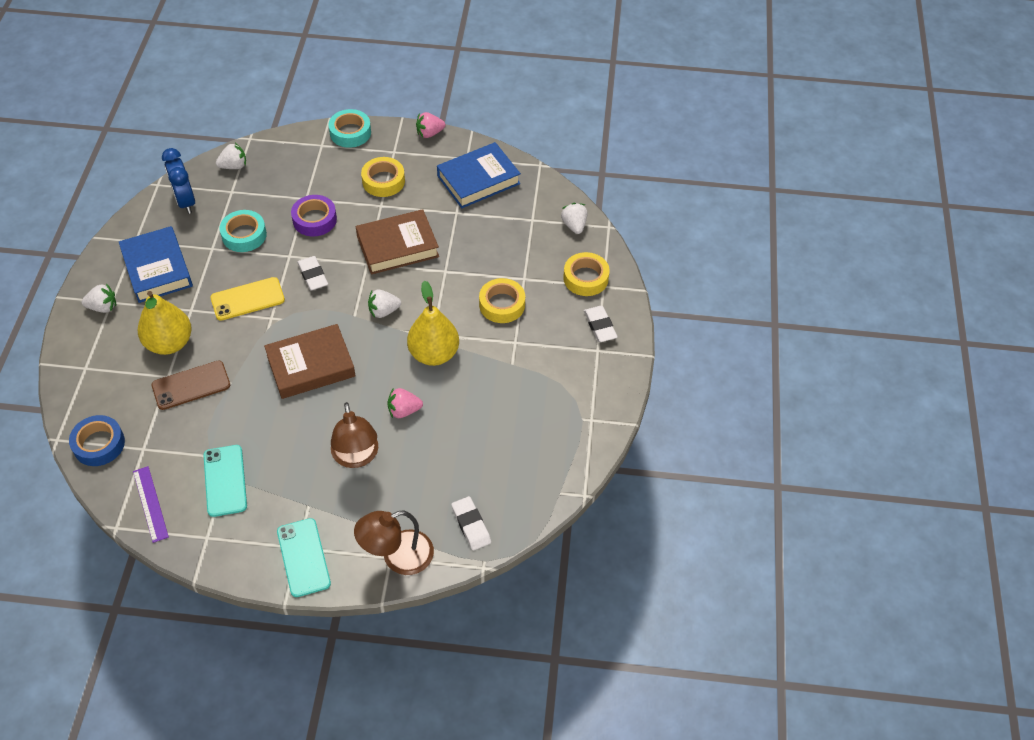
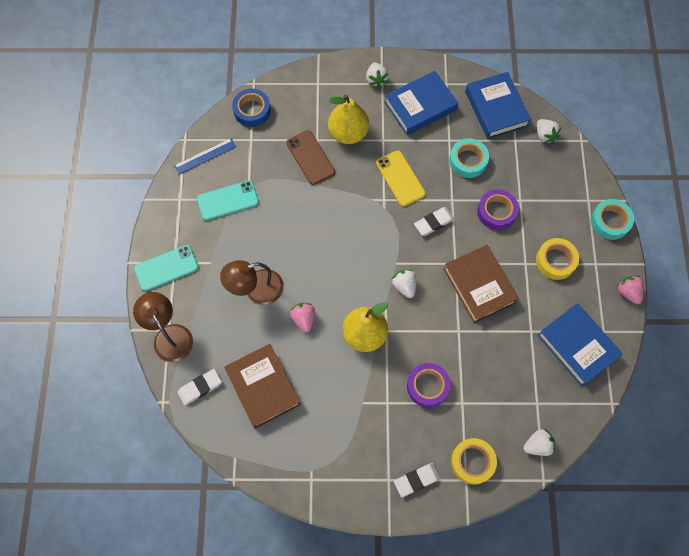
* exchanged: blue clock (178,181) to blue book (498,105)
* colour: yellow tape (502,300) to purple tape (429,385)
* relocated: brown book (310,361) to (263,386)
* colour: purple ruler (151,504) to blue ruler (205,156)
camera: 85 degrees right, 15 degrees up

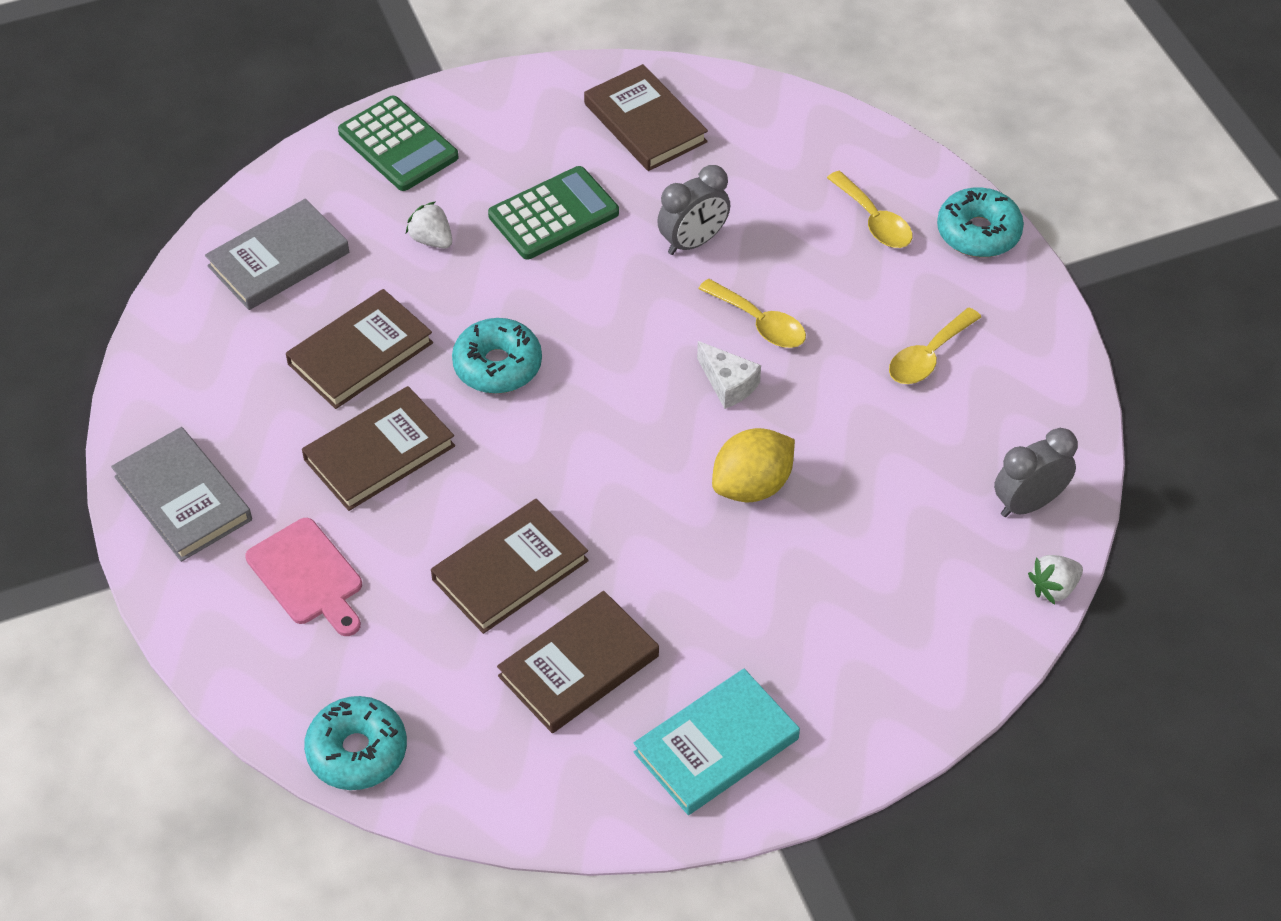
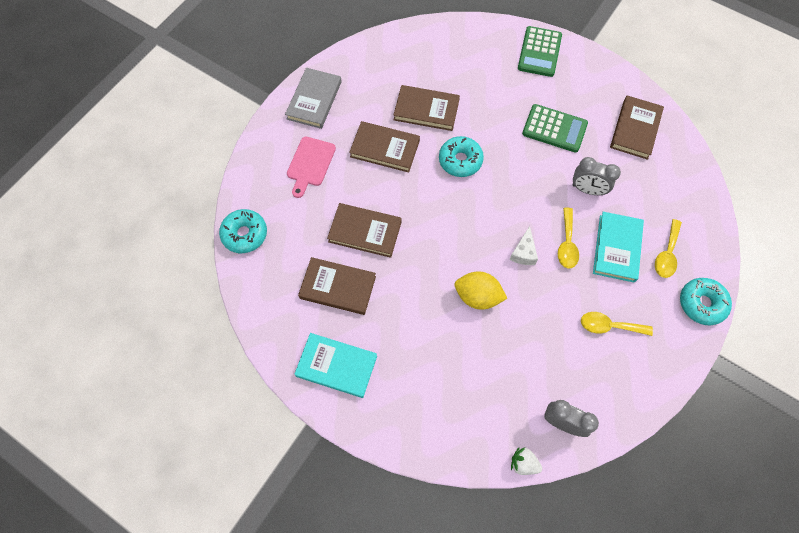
* missing: grey book (277,254)
* missing: white strawberry (429,224)
* appeared: turquoise book (618,247)
camera: 55 degrees right, 15 degrees up

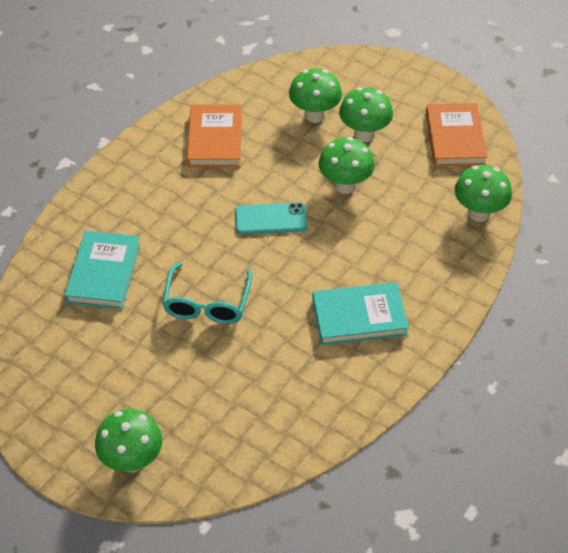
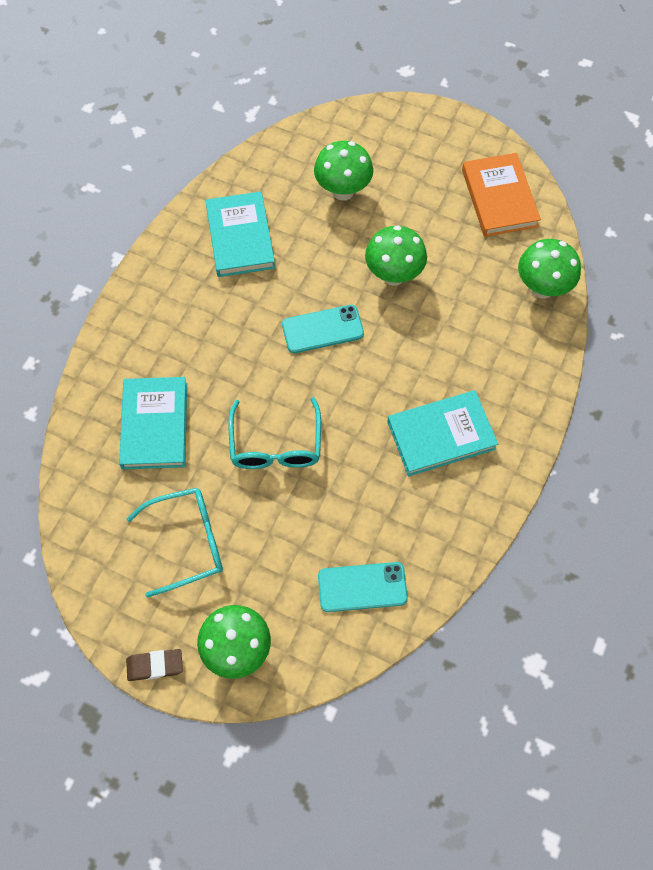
* missing: green mushroom (366,114)
* colour: orange book (214,136) to turquoise book (240,234)
* appeared: turquoise glasses (175,543)
* appeared: turquoise phone (363,587)
* appeared: brown eraser (154,665)
camera: 10 degrees left, 15 degrees up

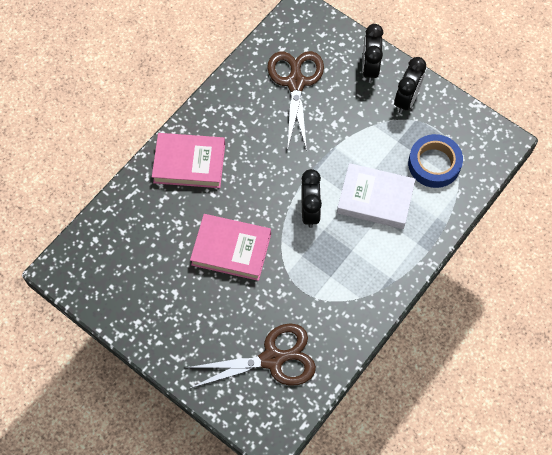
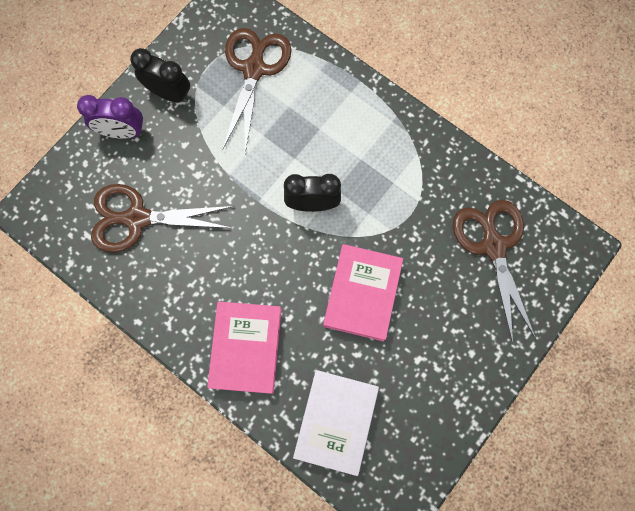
* colour: black clock (373,53) to purple clock (110,117)
* exchanged: blue tape (435,161) to brown scissors (257,90)
* relocated: white book (376,196) to (336,423)
camera: 90 degrees left, 10 degrees up

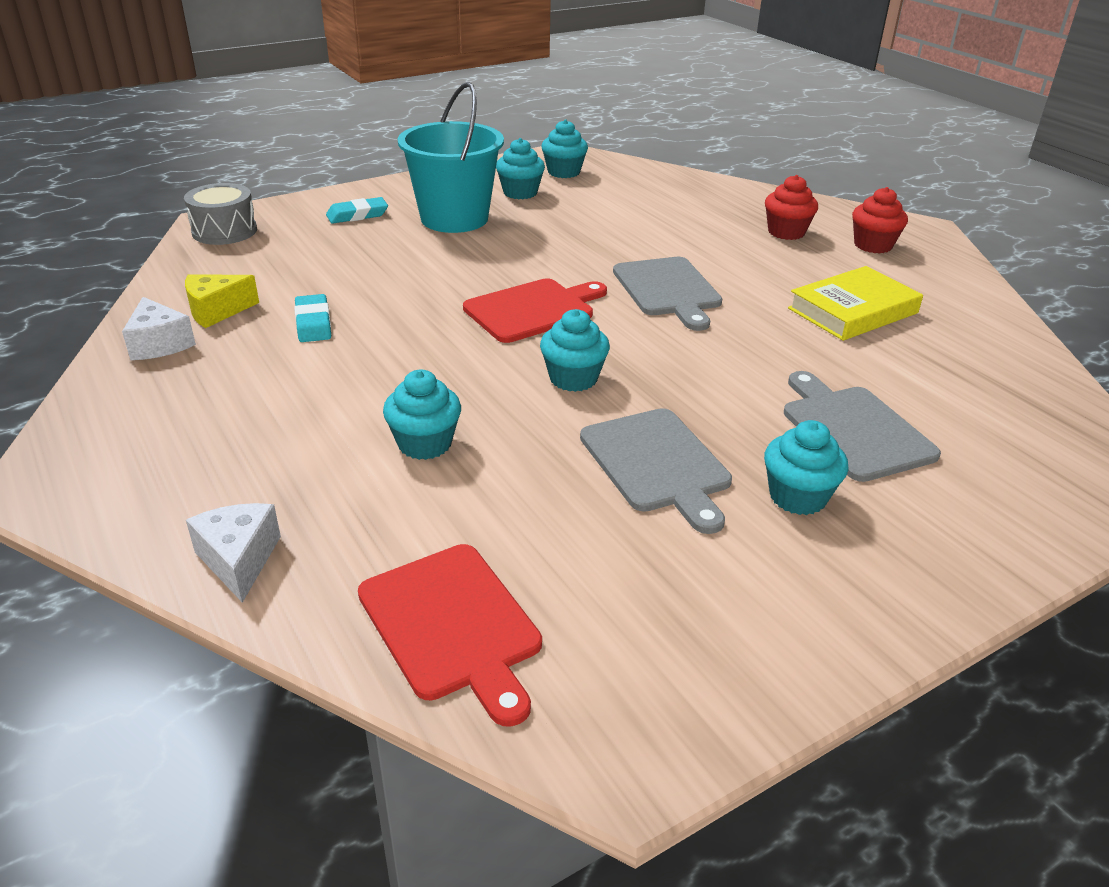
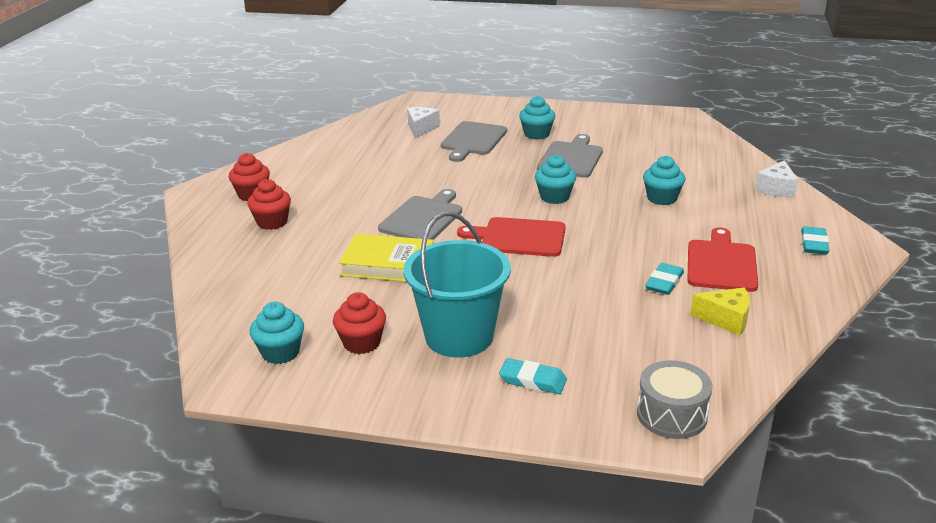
* colour: turquoise cupcake (520,168) to red cupcake (359,323)
* relocated: yellow book (855,303) to (386,258)
* relocated: white cheese (159,328) to (423,122)
* relocated: red cutting board (450,635) to (722,259)
* appeared: turquoise eraser (815,240)
camera: 135 degrees left, 5 degrees down

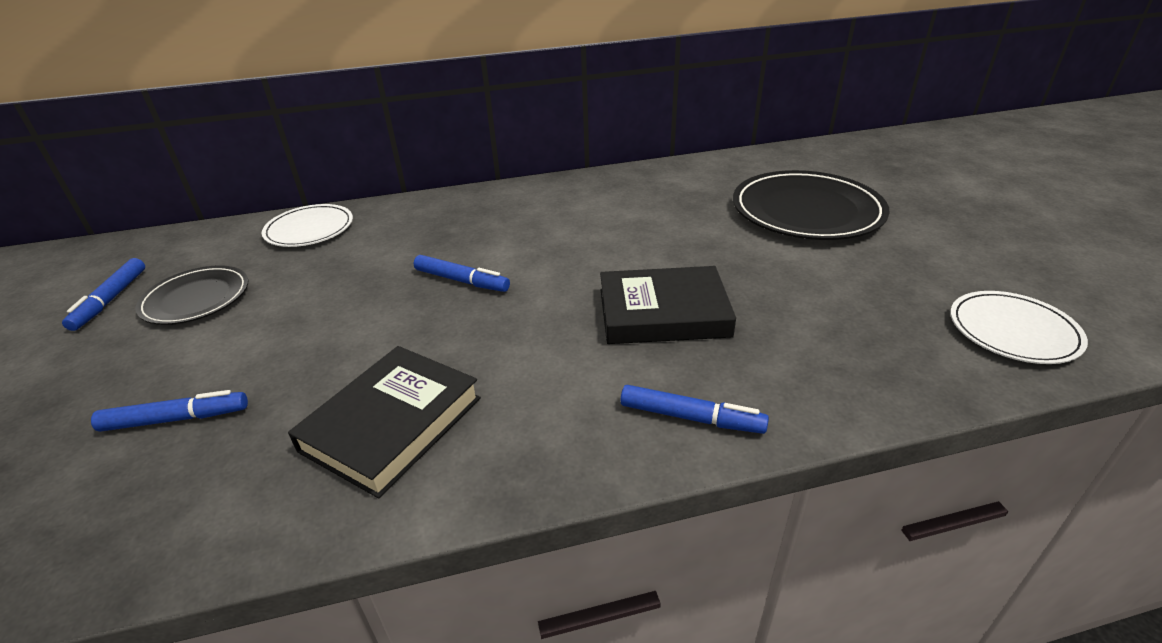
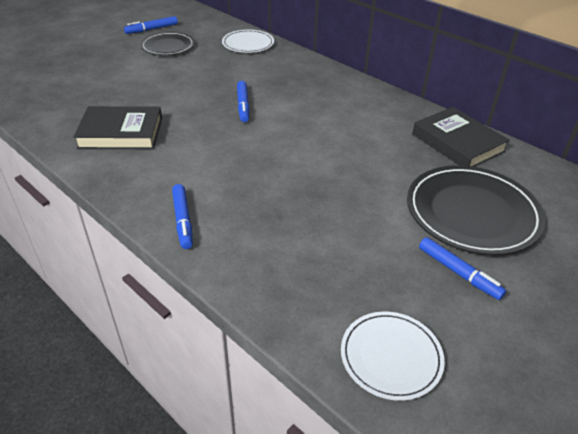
* relocated: black book (668,305) to (461,137)
* relocated: blue marker (169,411) to (462,268)
camera: 55 degrees right, 5 degrees up

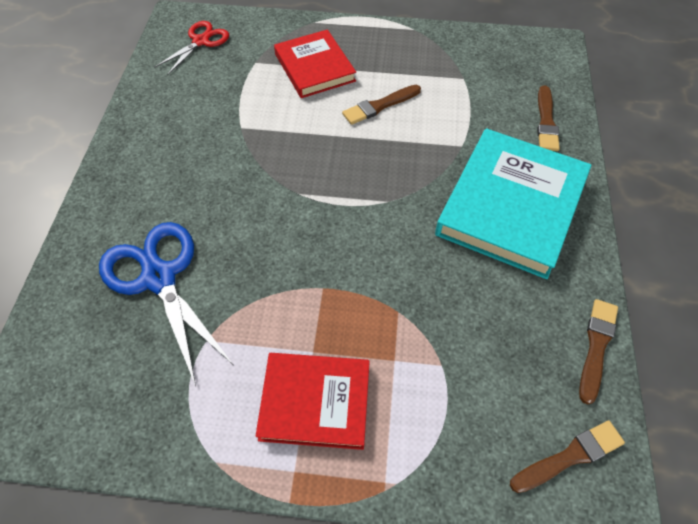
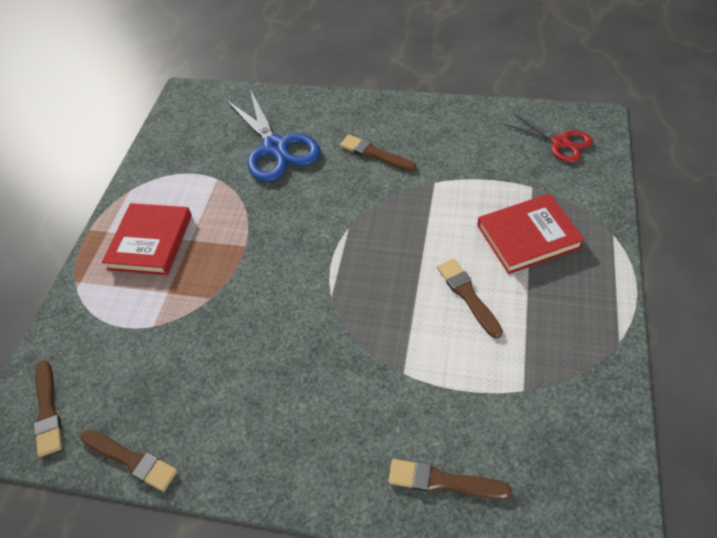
* missing: turquoise book (513,204)
* spun: blue scissors (166,304) = (273,136) 90 degrees clockwise
* appeared: brown brush (378,153)
camera: 100 degrees right, 5 degrees down

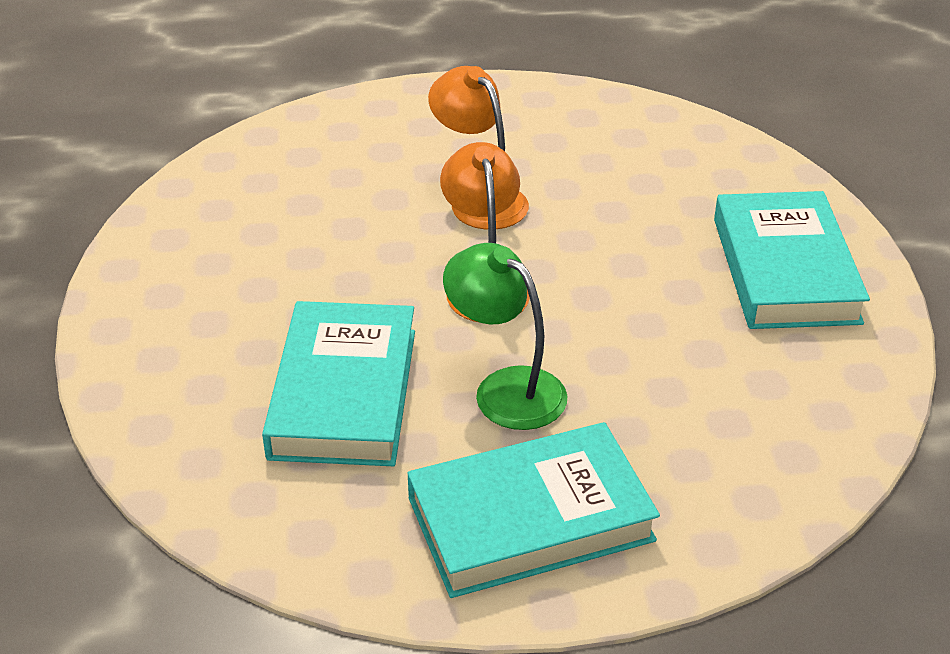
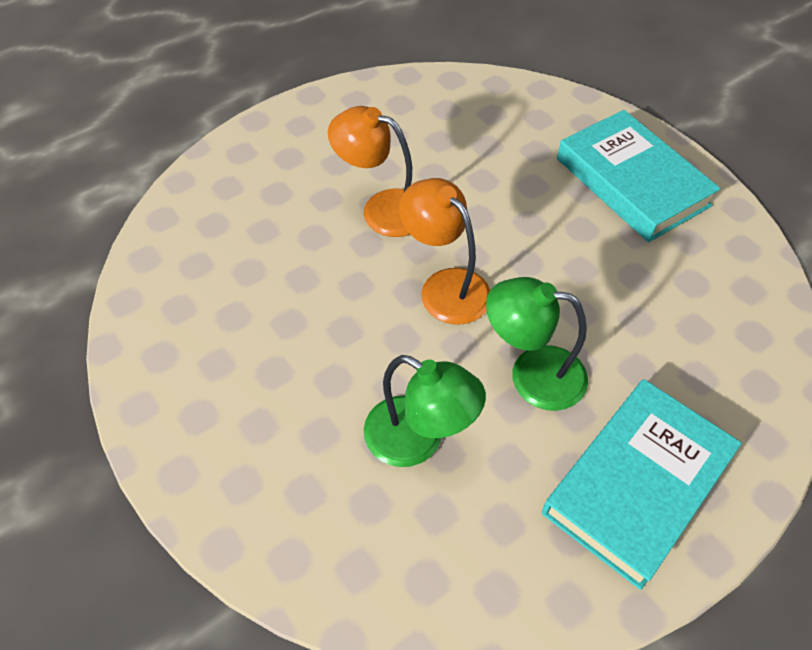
* exchanged: turquoise book (338,383) to green lamp (425,411)
camera: 30 degrees left, 15 degrees up

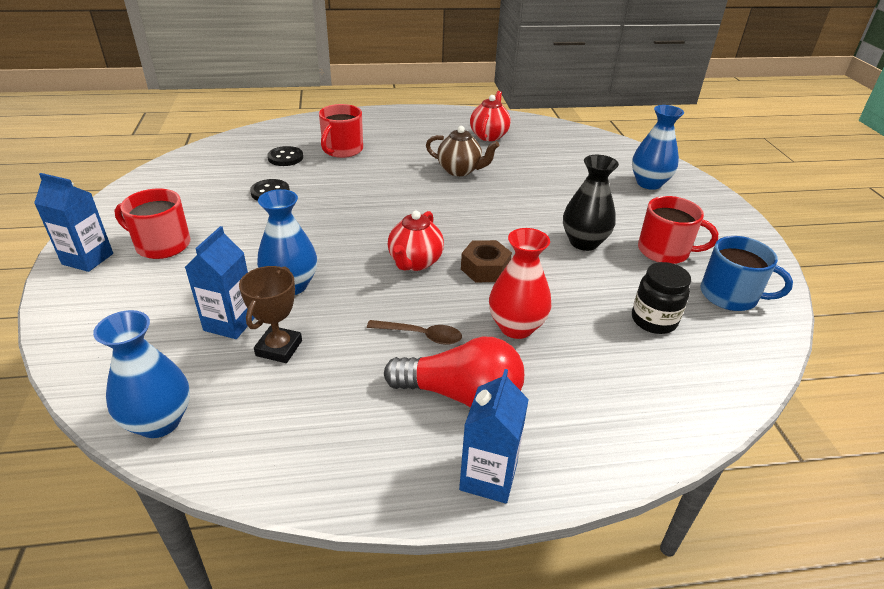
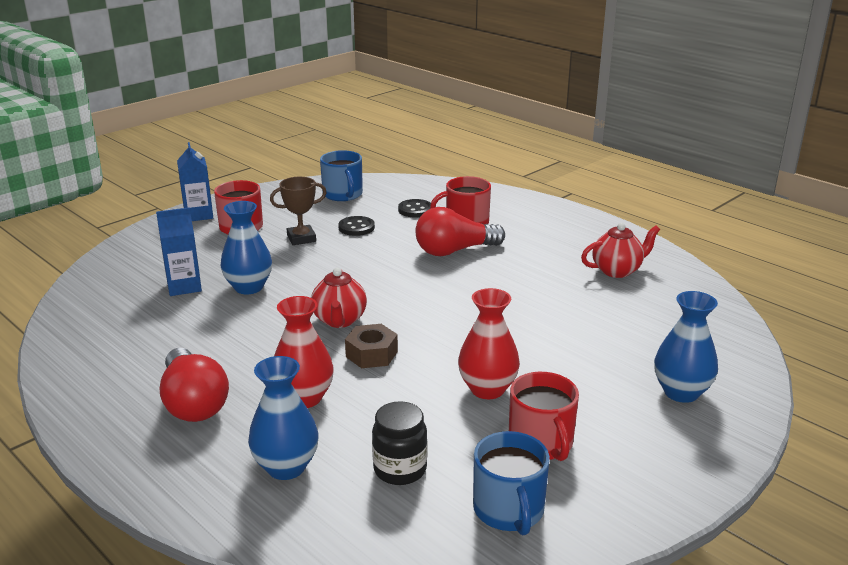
* missing: brown teapot (462,151)
* colour: black vase (591,203) to red vase (489,343)
* spun: red teapot (416,241) = (339,298) 75 degrees counterclockwise
* relocated: brown trophy (270,314) to (298,211)
* relocated: blue vase (141,374) to (283,418)
* missing: brown spoon (414,332)
* missing: blue carton (494,436)
* appeared: blue mug (341,175)
* appeared: red light bulb (460,231)
camera: 55 degrees right, 10 degrees down

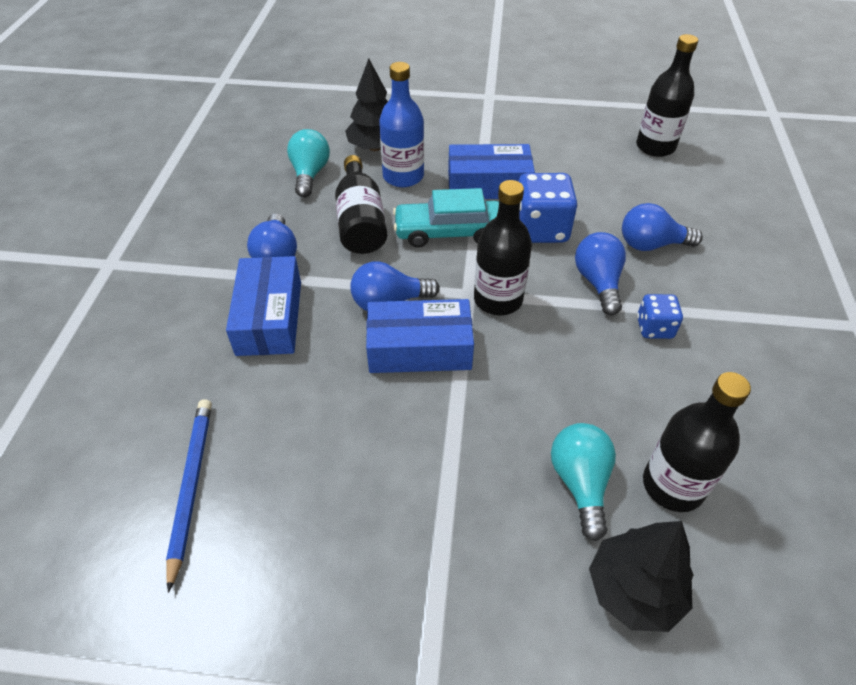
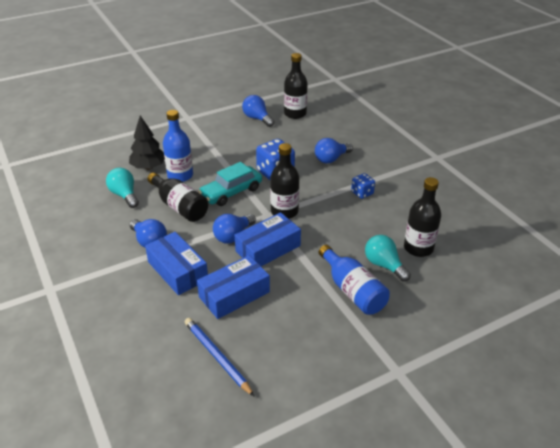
* relocated: blue box (491,171) to (233,287)
* relocated: blue light bulb (600,273) to (258,111)
* missing: black tree (641,576)
* appeared: blue bottle (354,280)
camera: 35 degrees left, 10 degrees down

